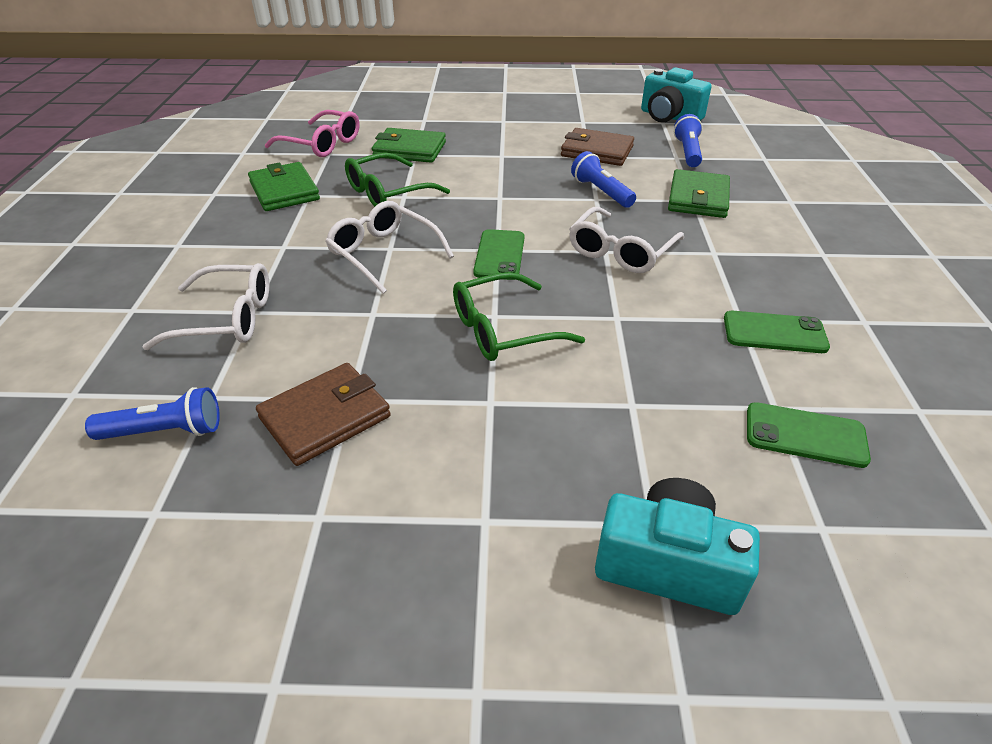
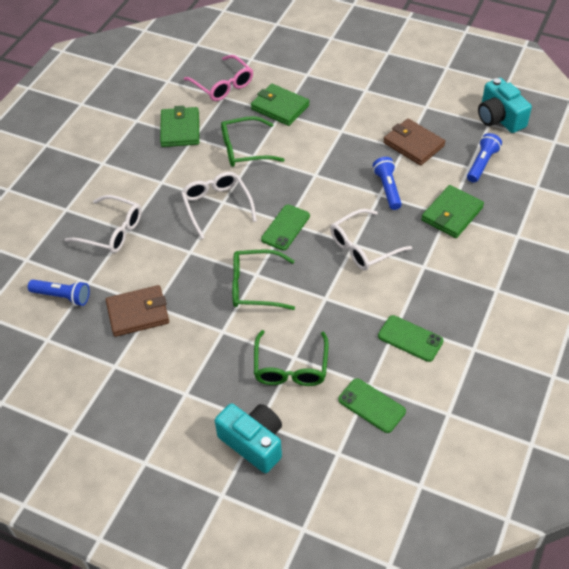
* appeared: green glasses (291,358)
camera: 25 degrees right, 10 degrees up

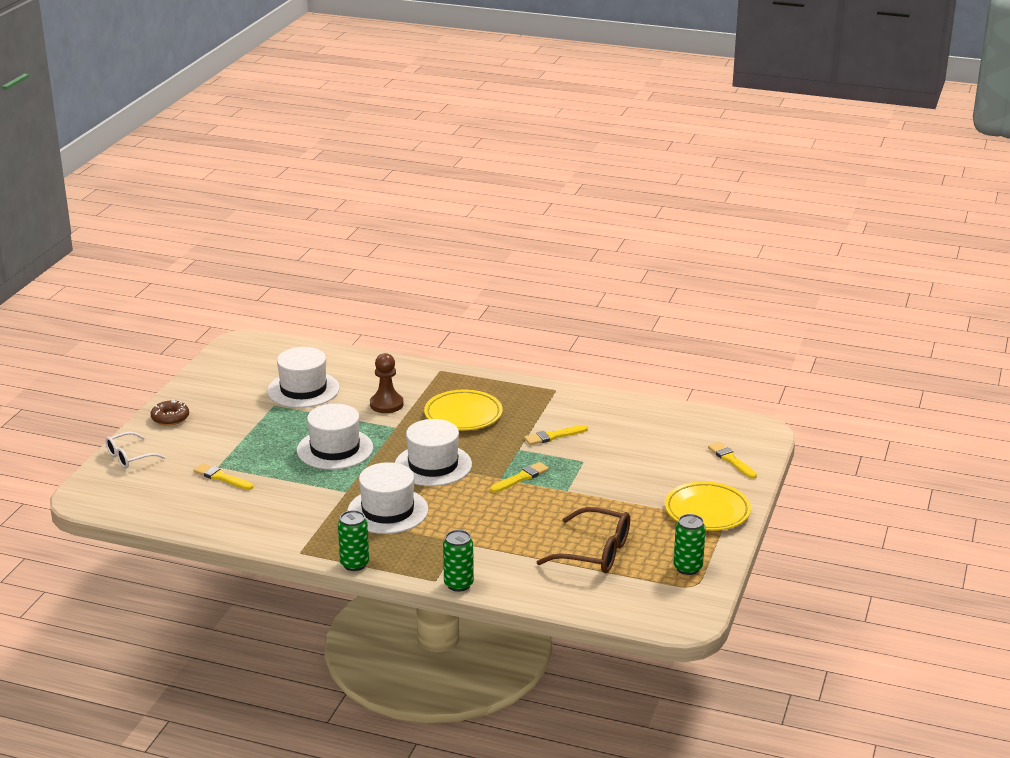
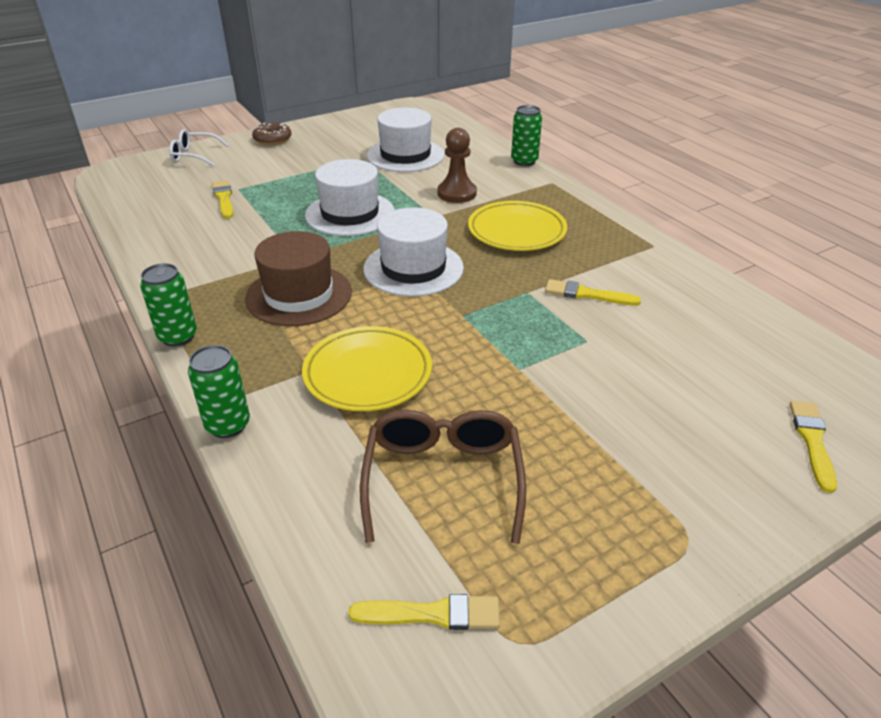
* colour: white hat (387,498) to brown hat (298,278)
* relocated: yellow brush (519,477) to (424,612)
* relocated: yellow plate (708,506) to (367,368)
* spun: brown glasses (583,540) = (443,477) 150 degrees counterclockwise
* relocated: green can (690,544) to (526,135)
camera: 40 degrees right, 10 degrees up

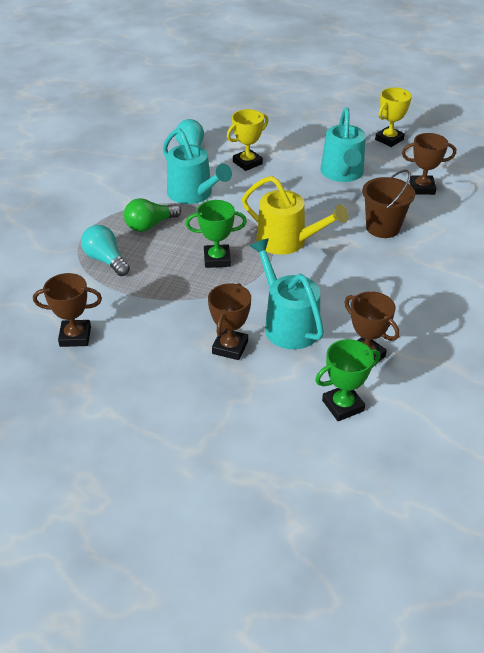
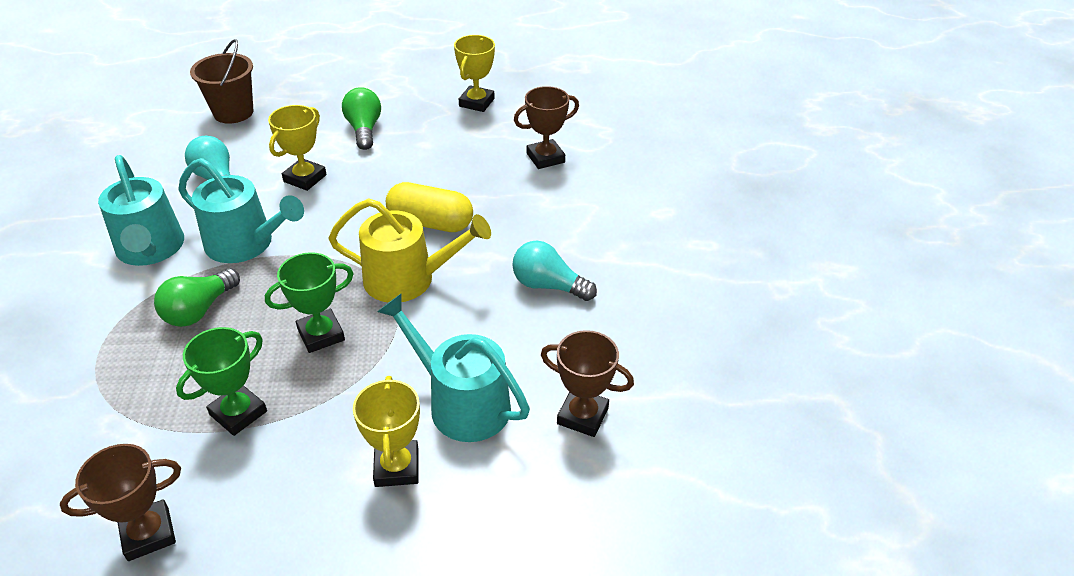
* relocated: turquoise watering can (343,144) to (141,210)
* relocated: brown bucket (388,204) to (222,81)
* relocated: turquoise light bulb (105,250) to (554,270)
* colour: brown trophy (229,321) to yellow trophy (386,431)
* relocated: green trophy (347,380) to (221,381)
* appeared: green light bulb (361,118)
* appeared: yellow capsule (429,207)
camera: 25 degrees left, 0 degrees up

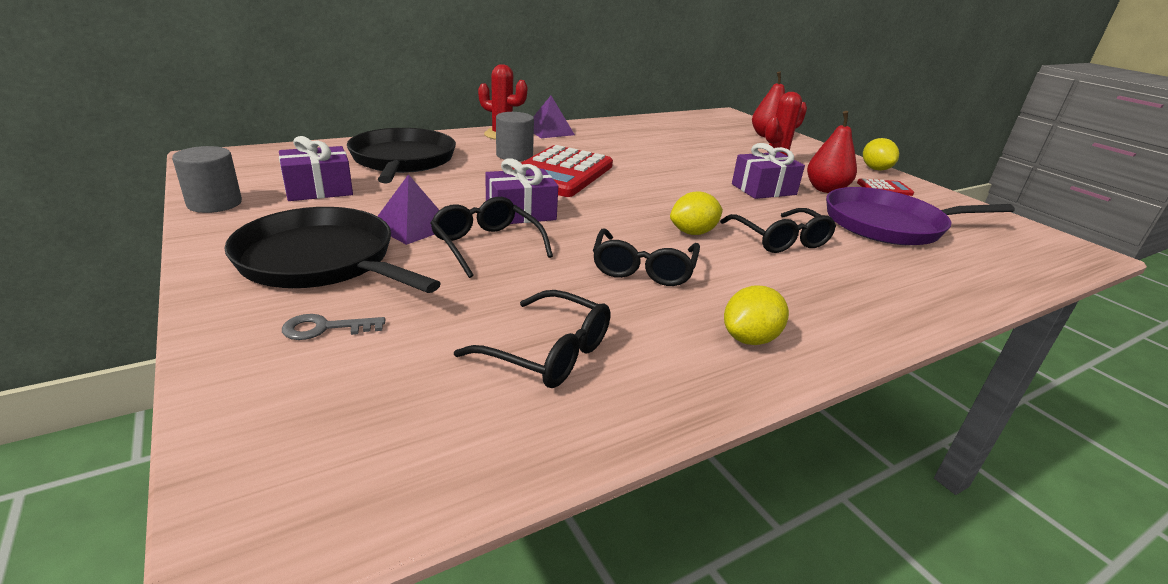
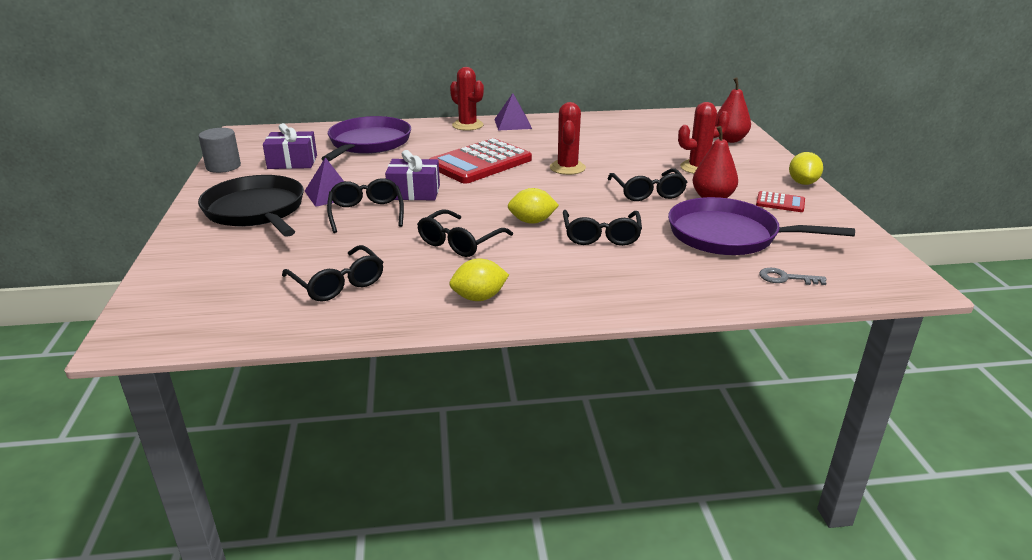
* missing: grey cylinder (515,136)
* colour: black pan (401,155) to purple pan (366,138)
* exchanged: purple gift (768,171) to black glasses (647,185)
* relocated: grey key (333,327) to (792,276)
* appeared: red cactus (568,138)
camera: 25 degrees right, 0 degrees up

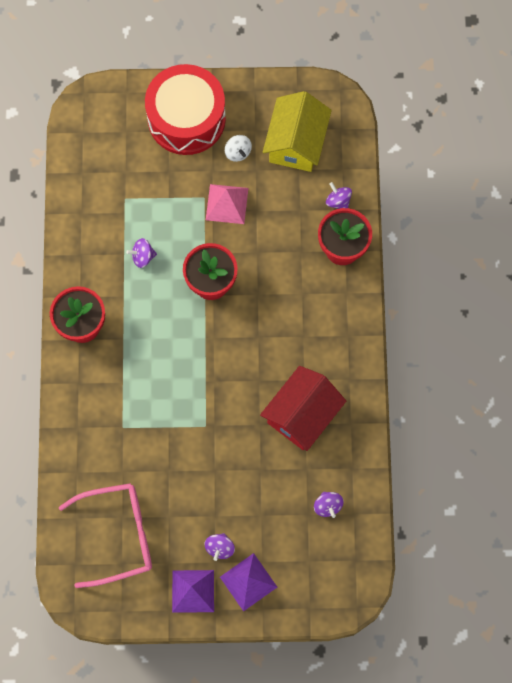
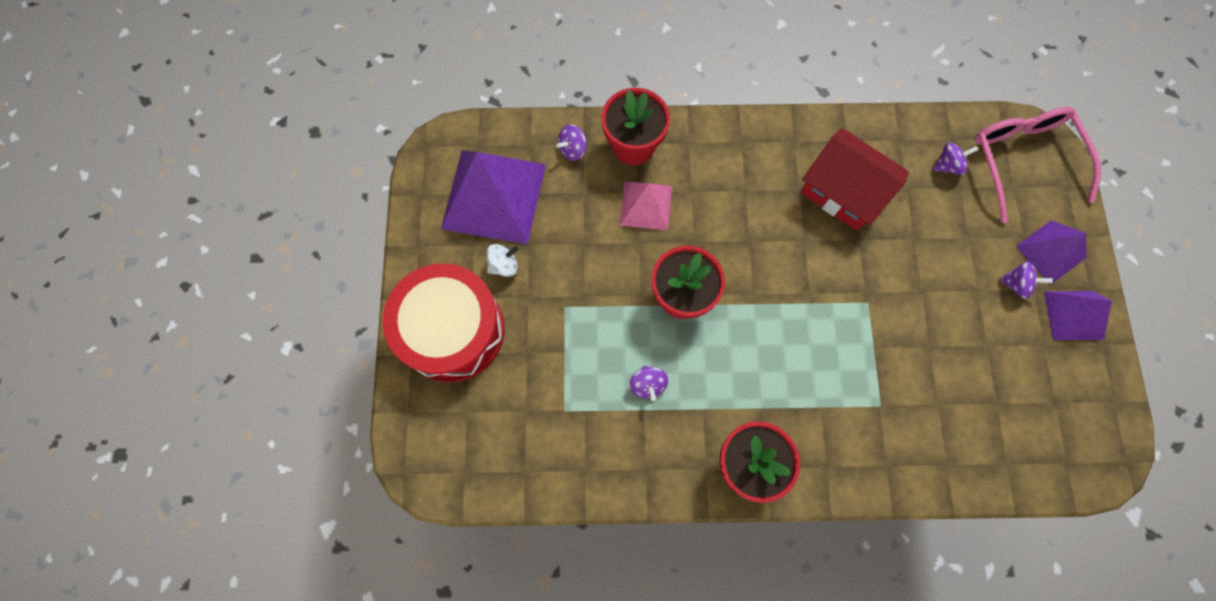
* exchanged: yellow house (297,131) to purple pyramid (493,197)
* relocated: pink pyramid (227,204) to (645,206)
* relocated: pink glasses (105,535) to (1037,165)
camera: 90 degrees left, 0 degrees up

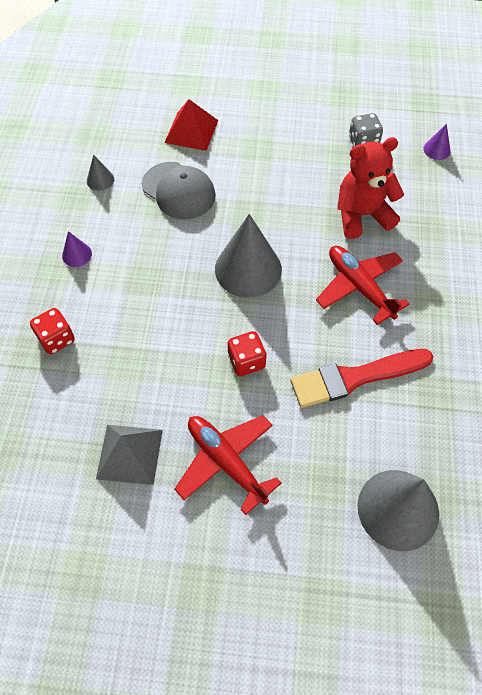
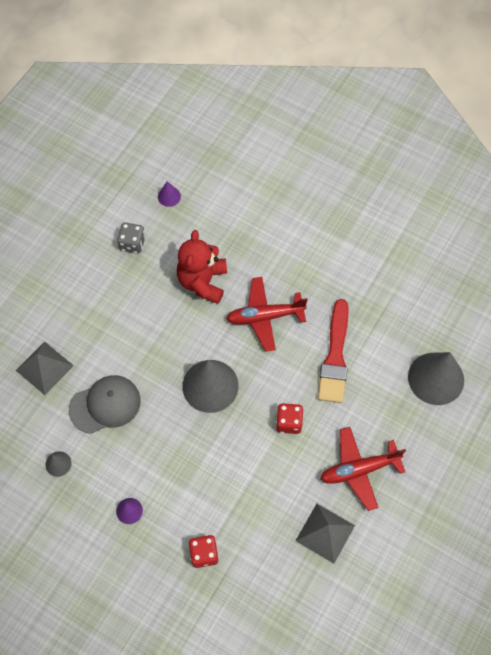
* colour: red pyramid (191,125) to grey pyramid (45,368)
camera: 65 degrees left, 5 degrees up

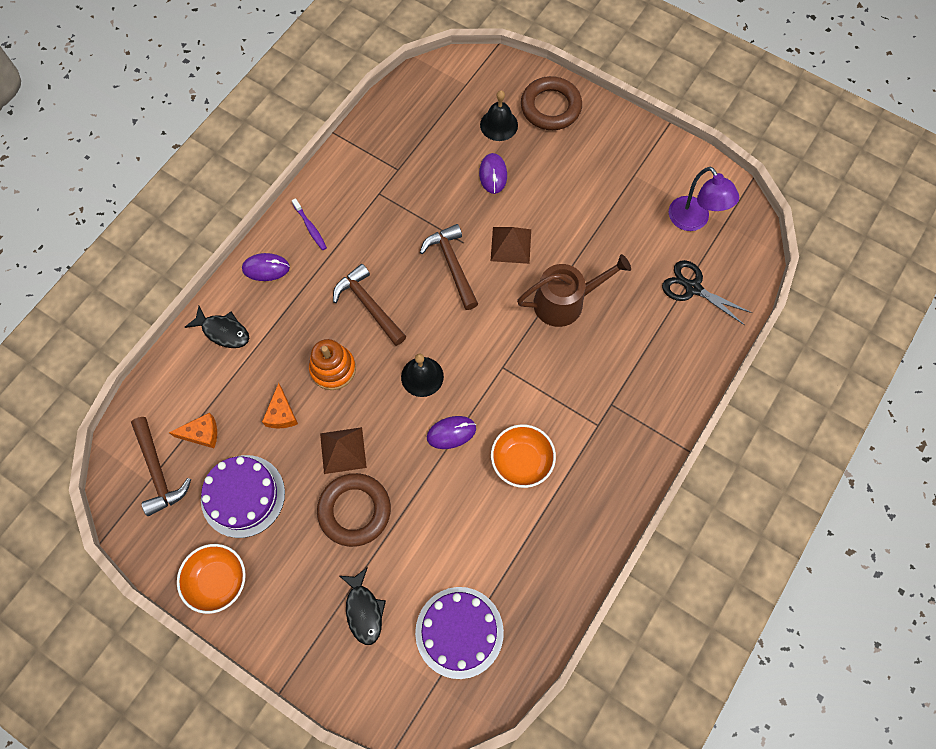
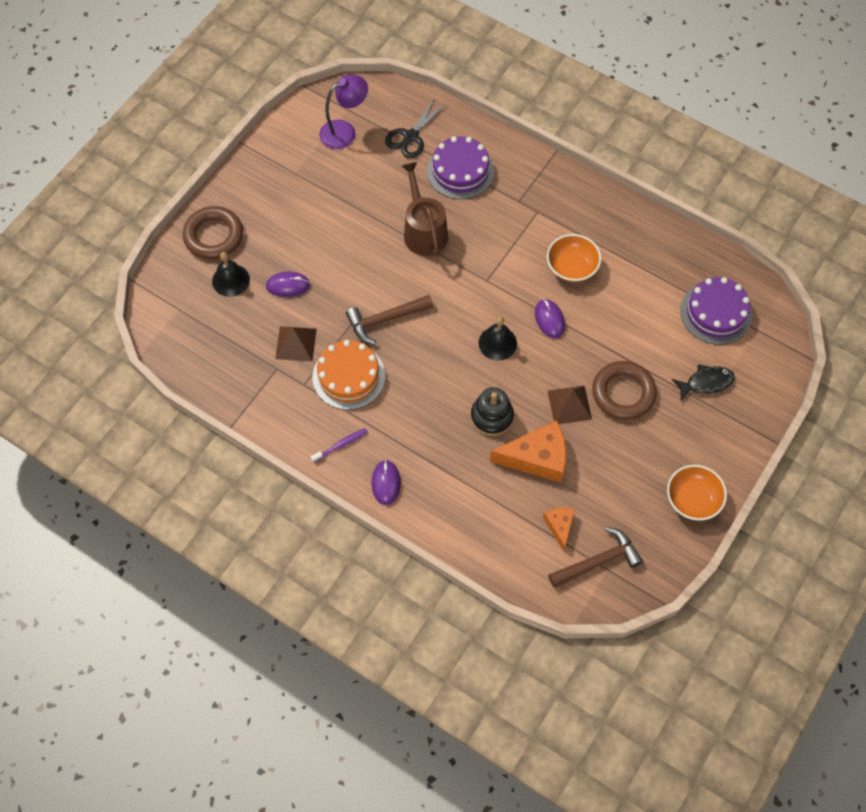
* relocated: brown pyramid (511,245) to (296,344)
* missing: brown hammer (369,305)
* missing: black fish (217,327)
* colour: orange stacking toy (332,364) to black stacking toy (492,411)
* size: orange cheese (280,406) = (528,451) x1.86
* relocated: purple cake (243,496) to (460,167)
* appeared: orange cake (349,375)
camera: 90 degrees left, 5 degrees down

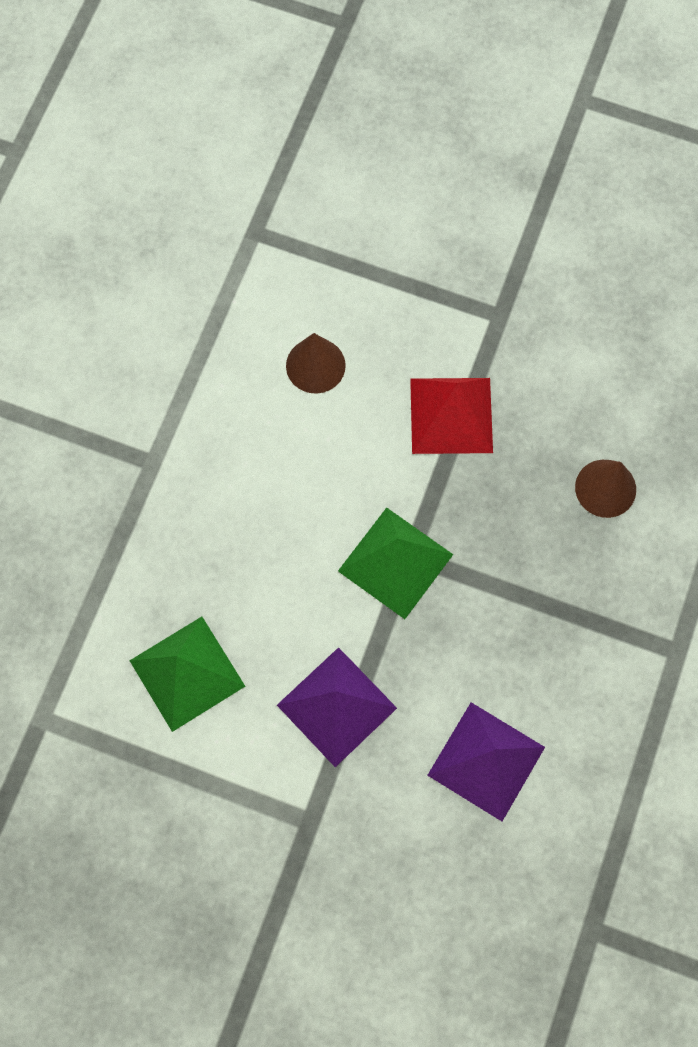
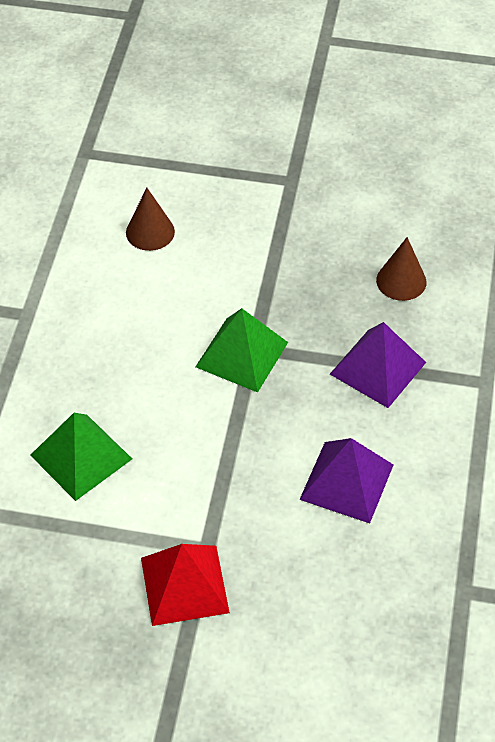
* relocated: red pyramid (451,416) to (185,585)
* relocated: purple pyramid (337,707) to (378,365)
camera: 10 degrees left, 20 degrees down

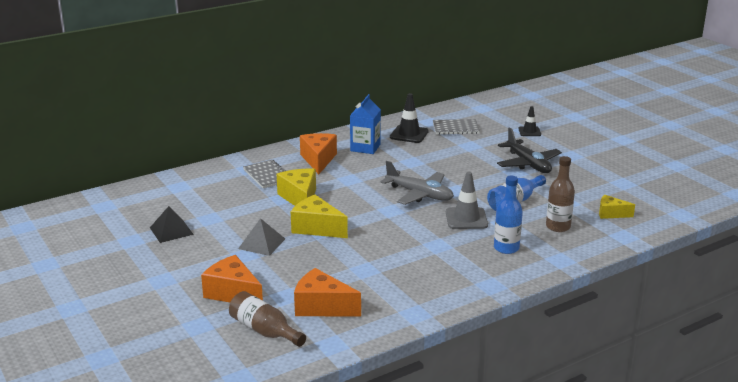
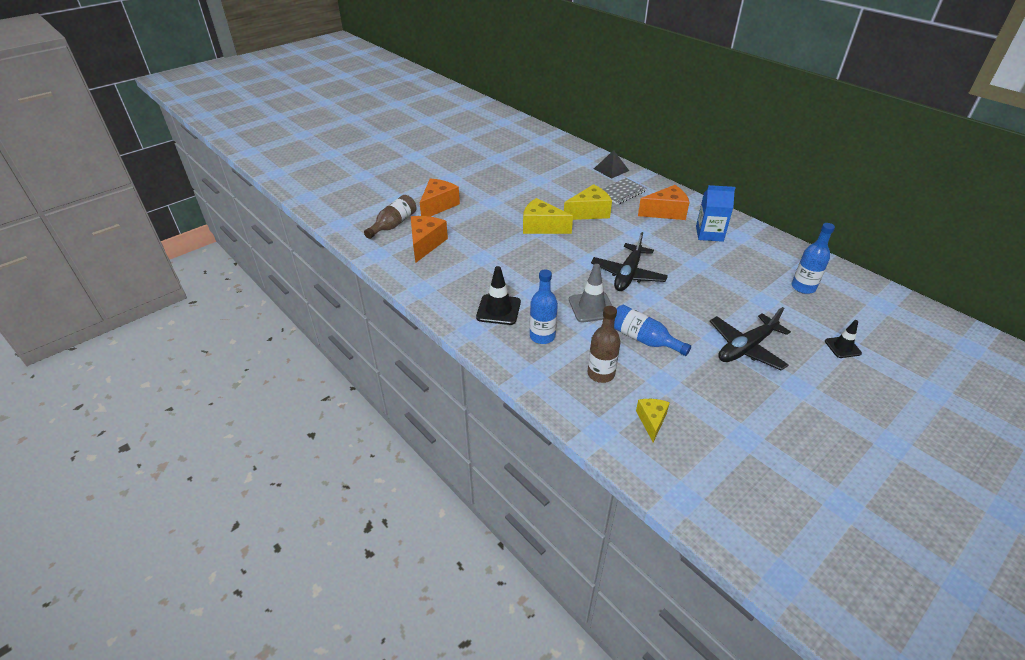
* relocated: black traffic cone (409,118) to (498,295)
* exchanged: grey notebook (456,127) to blue bottle (813,258)
* colour: grey plane (417,183) to black plane (629,261)
* spun: yellow cheese (319,216) = (548,216) 90 degrees counterclockwise
* relocated: black pyramid (172,224) to (611,164)
* missing: grey pyramid (261,237)
camera: 80 degrees right, 15 degrees up

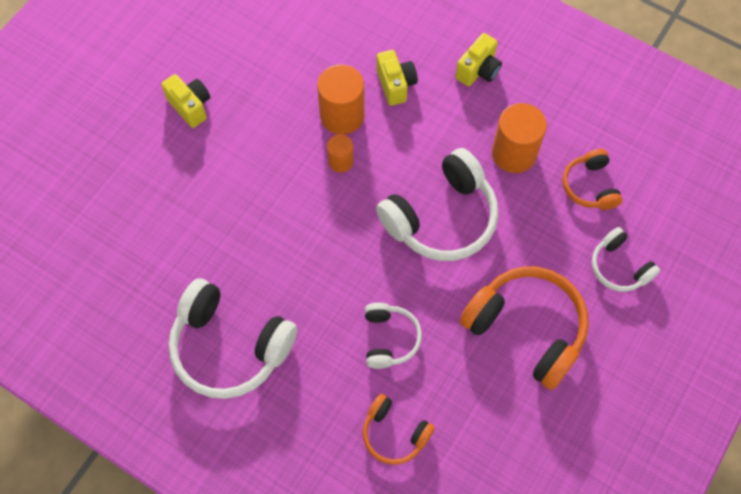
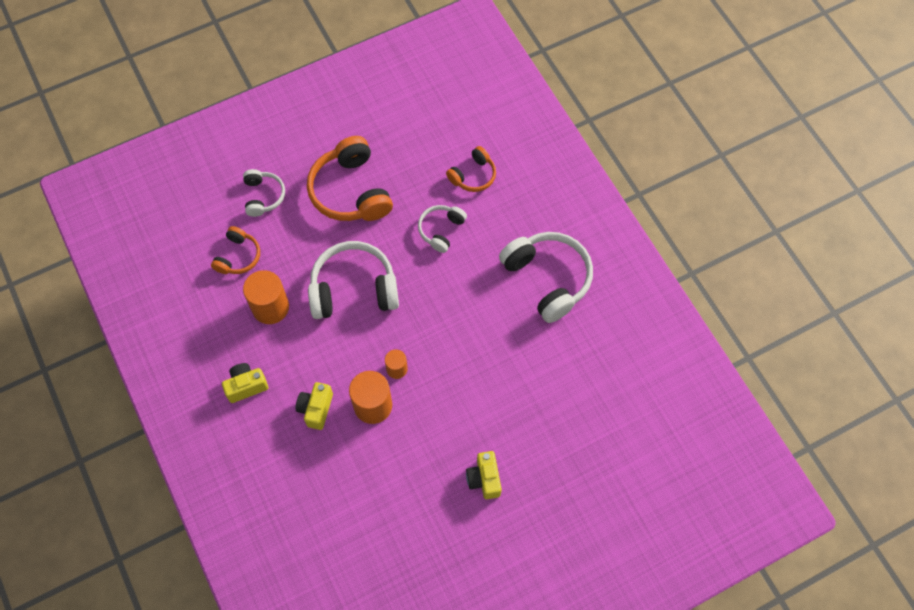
* spun: orange headphones (399,429) = (471,169) 75 degrees clockwise
camera: 150 degrees left, 0 degrees up

